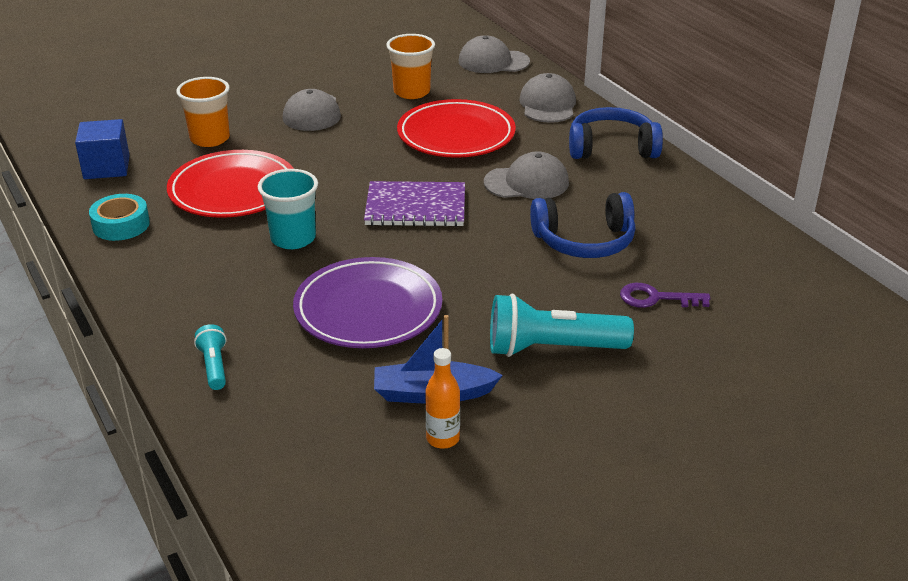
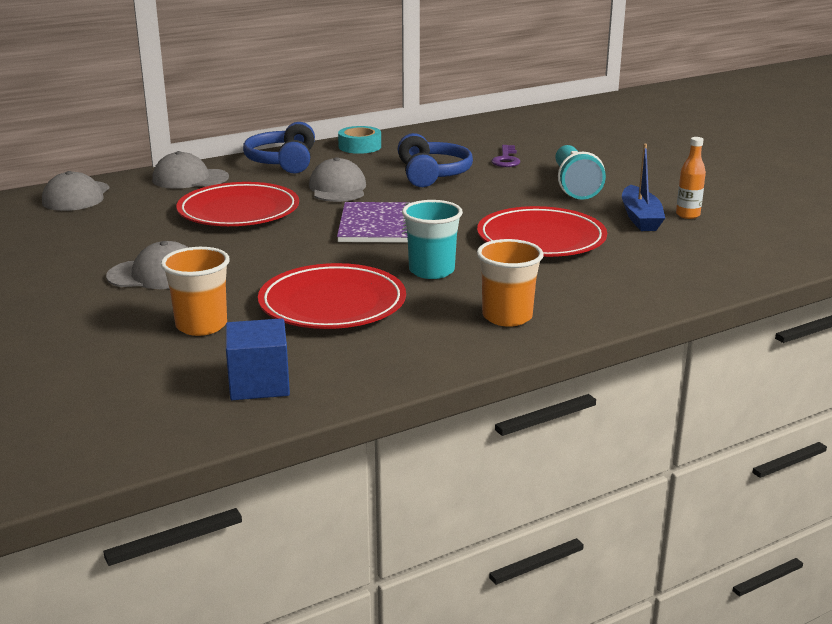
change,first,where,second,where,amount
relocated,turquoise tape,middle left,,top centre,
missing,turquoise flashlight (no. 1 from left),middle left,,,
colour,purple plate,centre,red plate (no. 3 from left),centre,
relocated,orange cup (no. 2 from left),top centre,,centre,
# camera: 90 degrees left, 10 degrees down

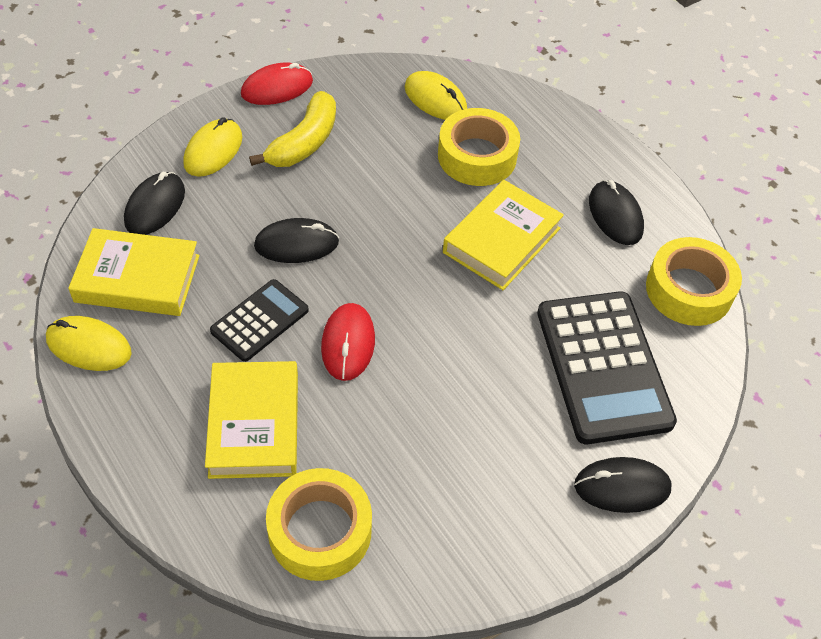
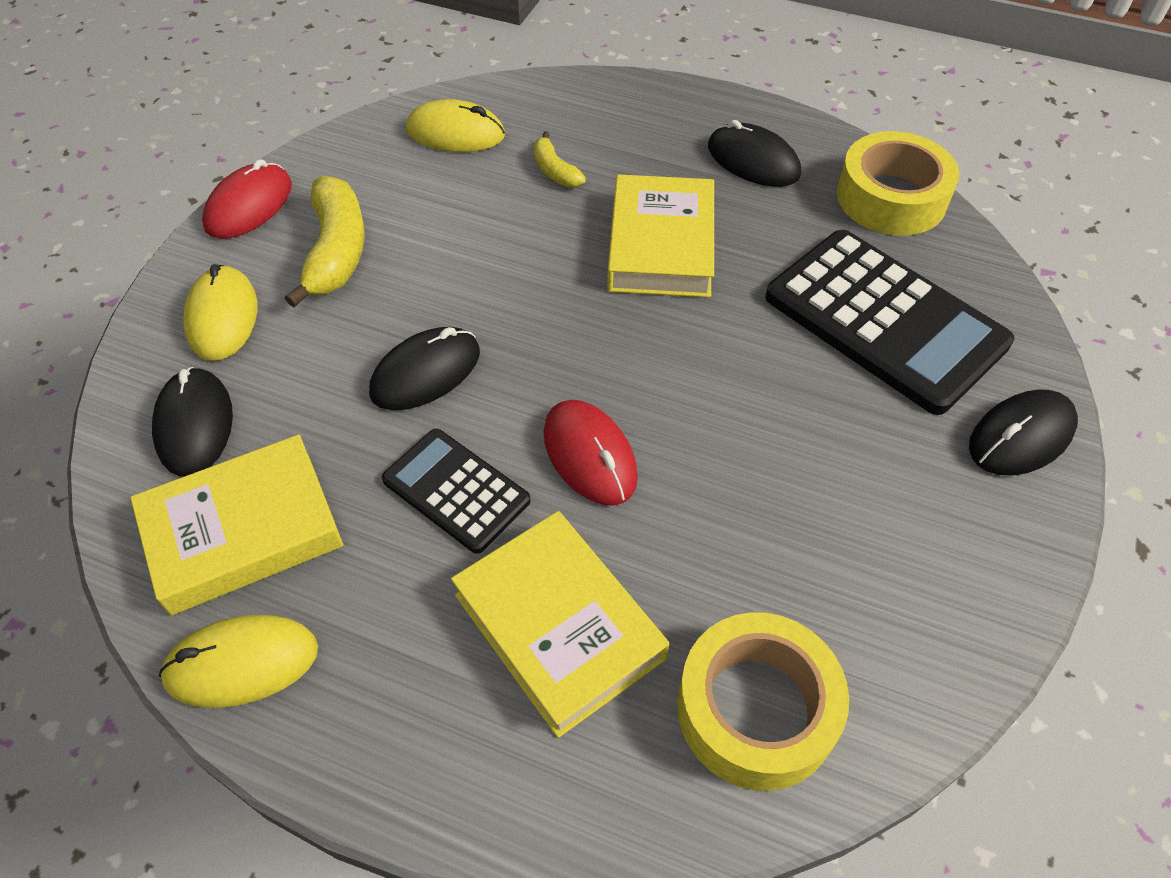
change,first,where,second,where,amount
spun,black calculator (no. 1 from left),middle left,,centre,60 degrees counterclockwise
exchanged,yellow tape (no. 2 from left),top centre,yellow banana (no. 2 from left),top centre,
# camera: 30 degrees left, 0 degrees up

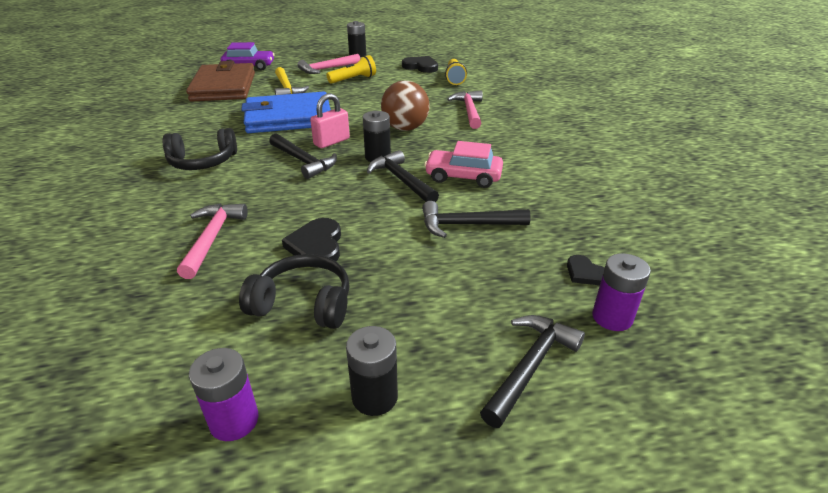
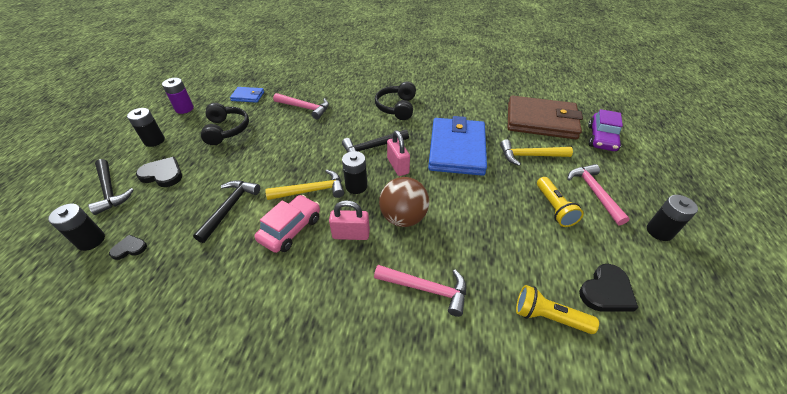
change,first,where,second,where,amount
spun,black headphones (no. 2 from left in the first image),centre,black headphones (no. 1 from left),top left,45 degrees counterclockwise
relocated,black heart (no. 1 from left in the first image),centre,black heart (no. 2 from left),middle left,
colour,black hammer (no. 2 from left),centre,yellow hammer (no. 1 from left),centre,
colour,purple battery (no. 2 from left),middle right,black battery (no. 1 from left),middle left,
appeared,,,blue wallet (no. 1 from left),top left,
appeared,,,pink padlock (no. 1 from left),centre,
# camera: 110 degrees right, 10 degrees up

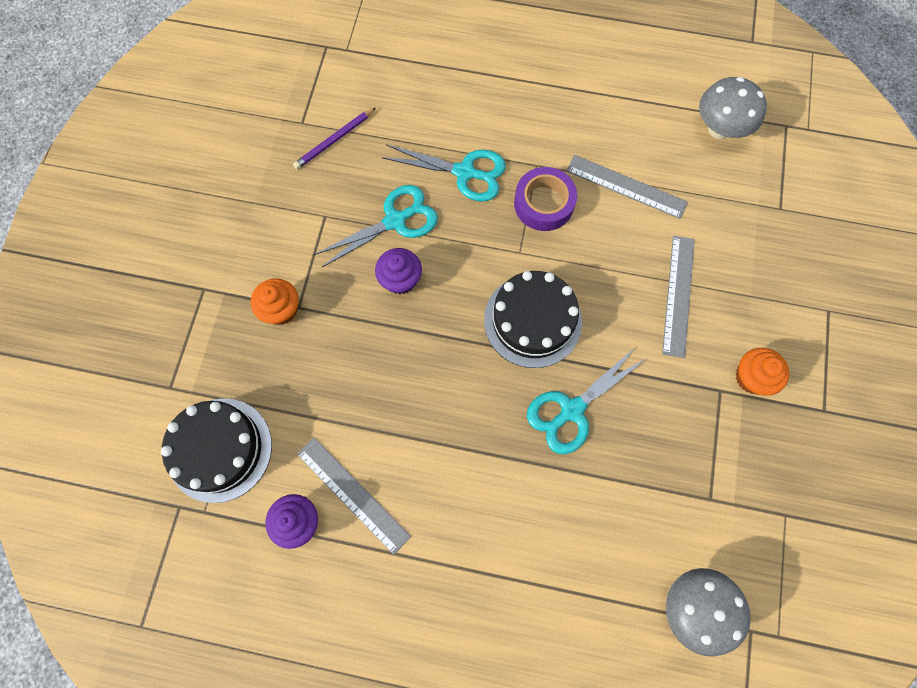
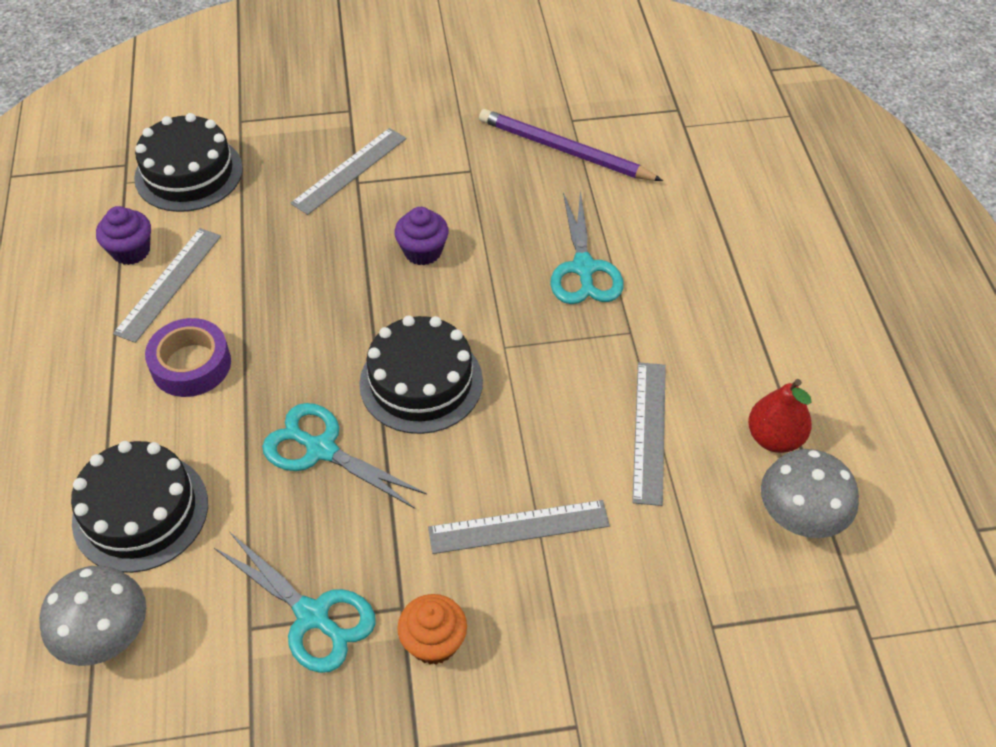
change,first,where,second,where,amount
exchanged,orange cupcake (no. 1 from left),middle left,grey ruler (no. 2 from left),top centre,
size,purple pencil,top centre,,top centre,x1.67
relocated,turquoise scissors (no. 1 from left),top centre,,bottom left,
relocated,purple tape,top centre,,middle left,
appeared,,,black cake (no. 1 from left),bottom left,
appeared,,,red pear,middle right,
# camera: 70 degrees right, 20 degrees down

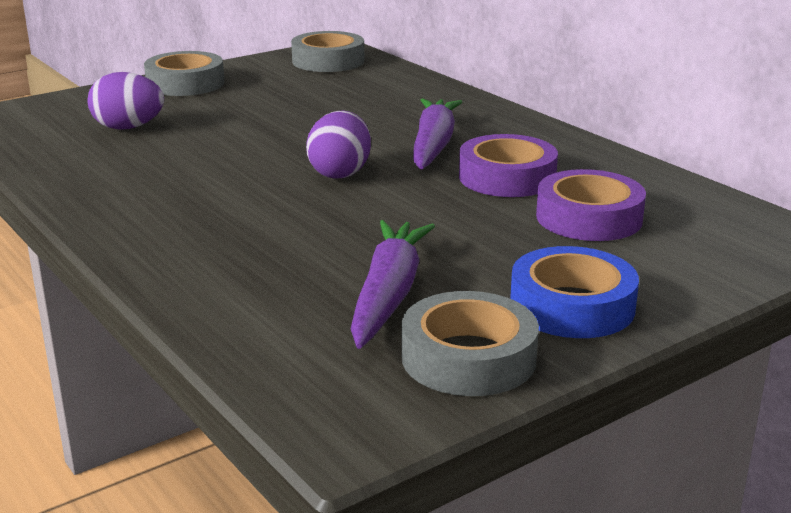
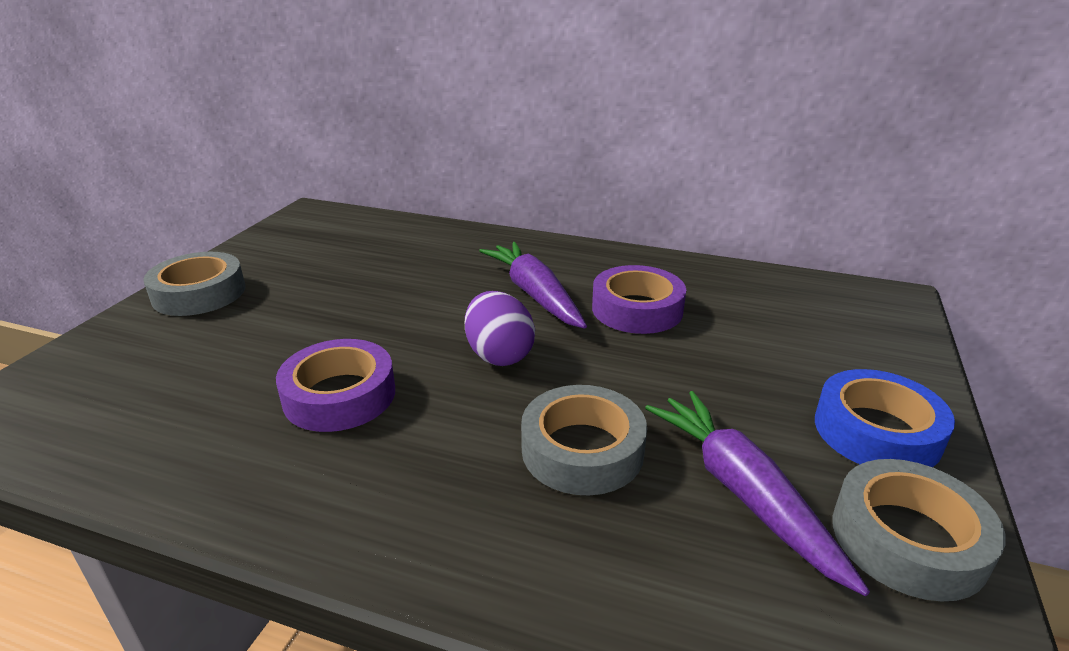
change,first,where,second,where,amount
missing,purple egg (no. 1 from left),top left,,,
relocated,grey tape (no. 2 from left),top centre,,bottom centre,
relocated,purple tape (no. 2 from left in the first image),middle right,purple tape (no. 1 from left),middle left,
# camera: 35 degrees left, 5 degrees up

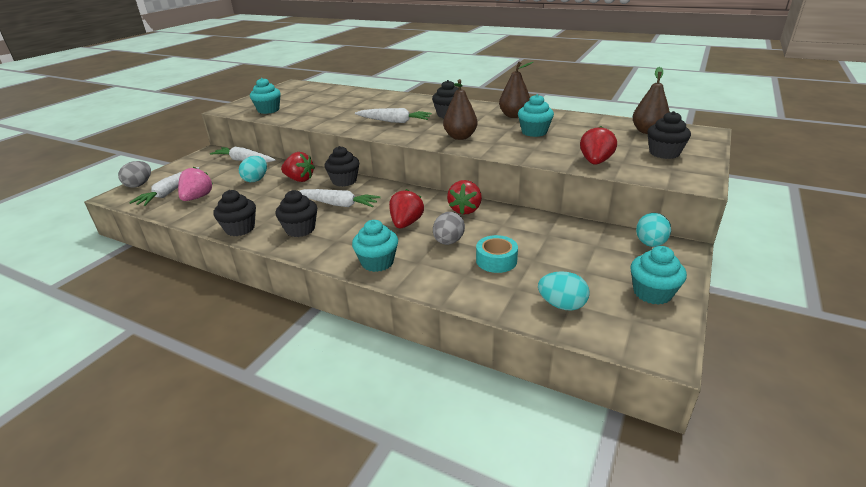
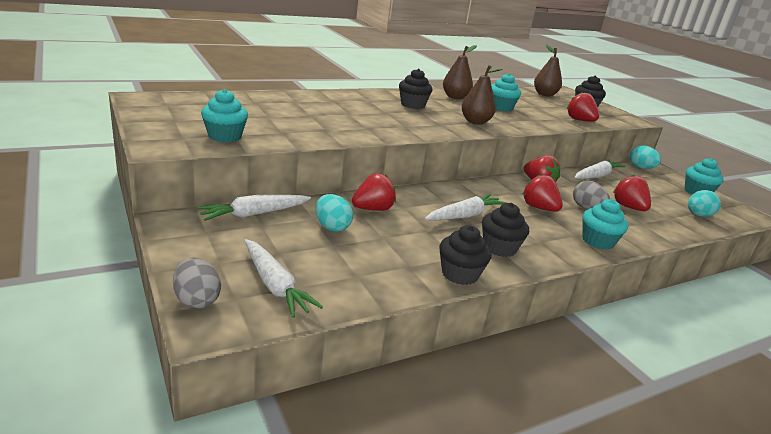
change,first,where,second,where,amount
missing,pink strawberry,middle left,,,
missing,black cupcake (no. 3 from left),centre,,,
relocated,white carrot (no. 4 from left),top centre,,middle right,
exchanged,turquoise tape,centre,red strawberry (no. 5 from left),middle right,
# camera: 60 degrees left, 5 degrees down

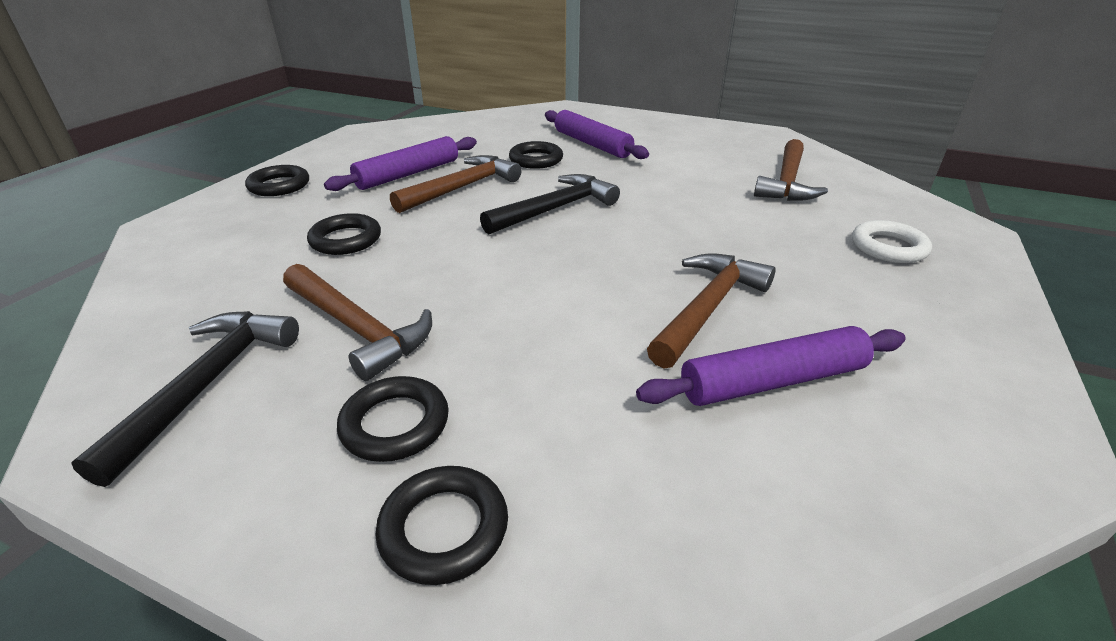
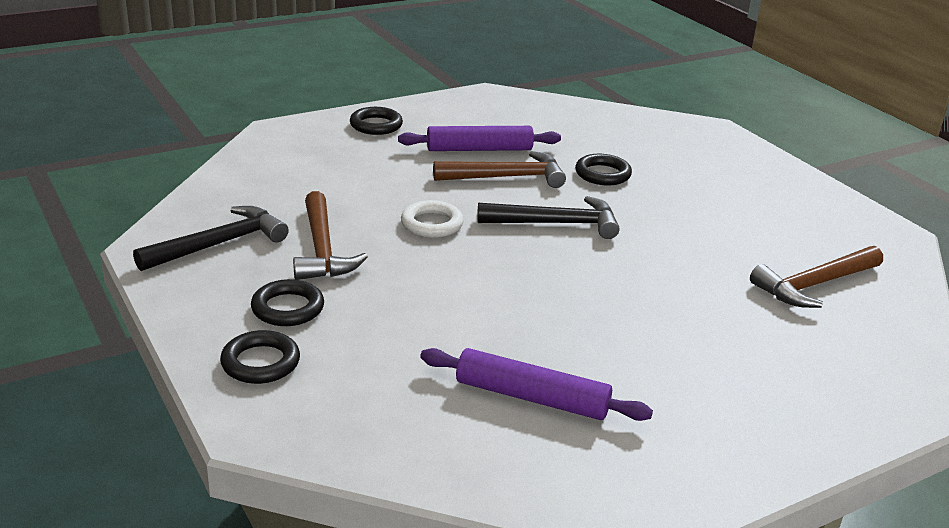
change,first,where,second,where,amount
missing,black ring (no. 2 from left),middle left,,,
missing,purple rolling pin (no. 2 from left),top centre,,,
missing,brown hammer (no. 3 from left),centre,,,
relocated,white ring,middle right,,centre,
# camera: 35 degrees right, 5 degrees down

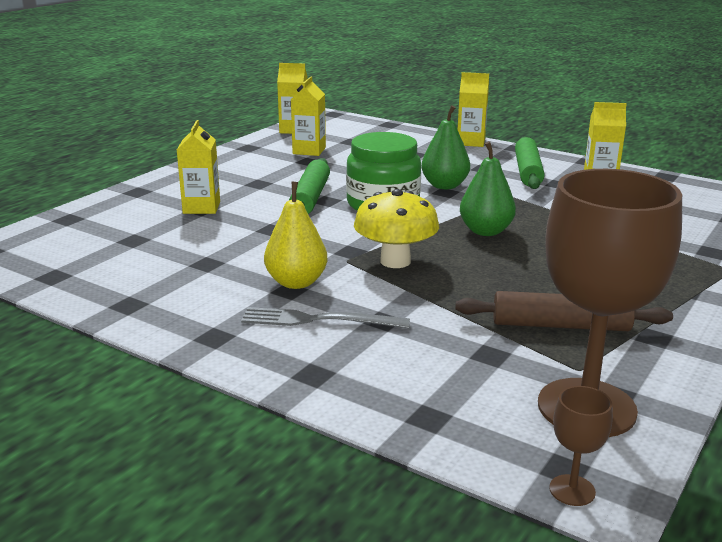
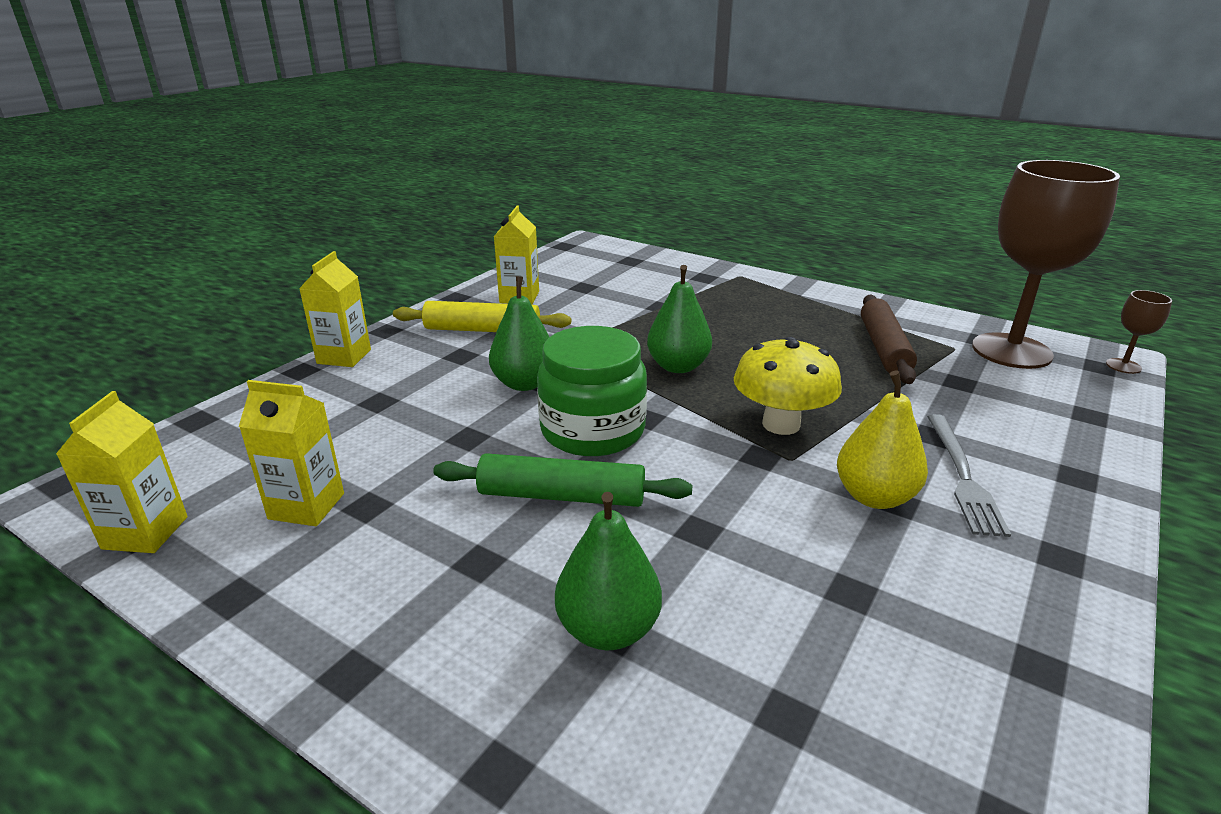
change,first,where,second,where,amount
exchanged,yellow carton (no. 1 from left),top left,green pear (no. 2 from left),bottom centre,
colour,green rolling pin (no. 2 from left),top right,yellow rolling pin,centre,
# camera: 90 degrees left, 5 degrees up

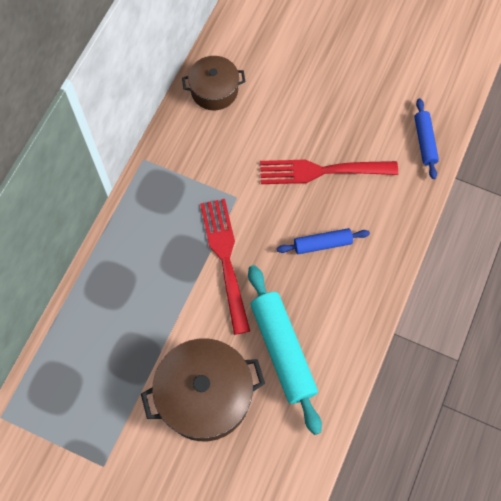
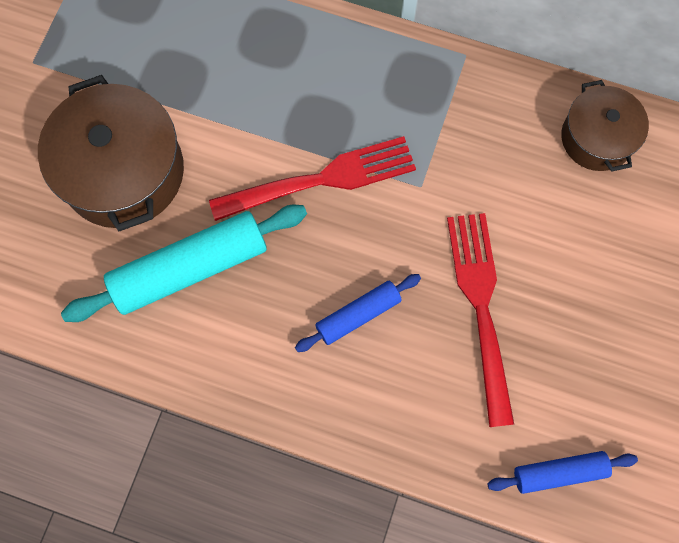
change,first,where,second,where,amount
spun,blue rolling pin (no. 1 from left),centre,,centre,75 degrees clockwise
# camera: 85 degrees right, 5 degrees up

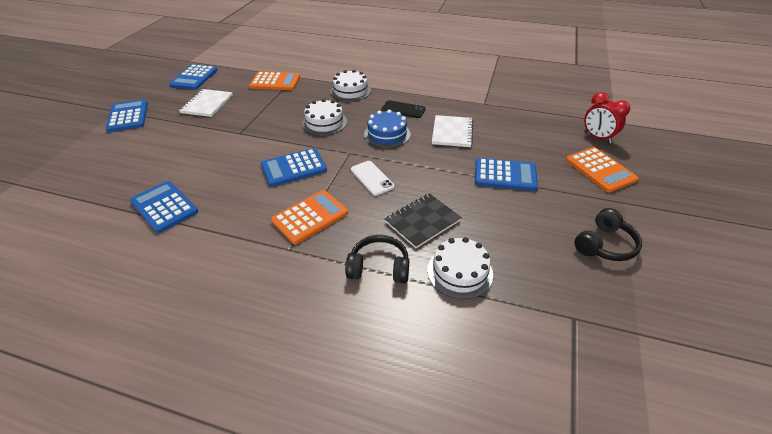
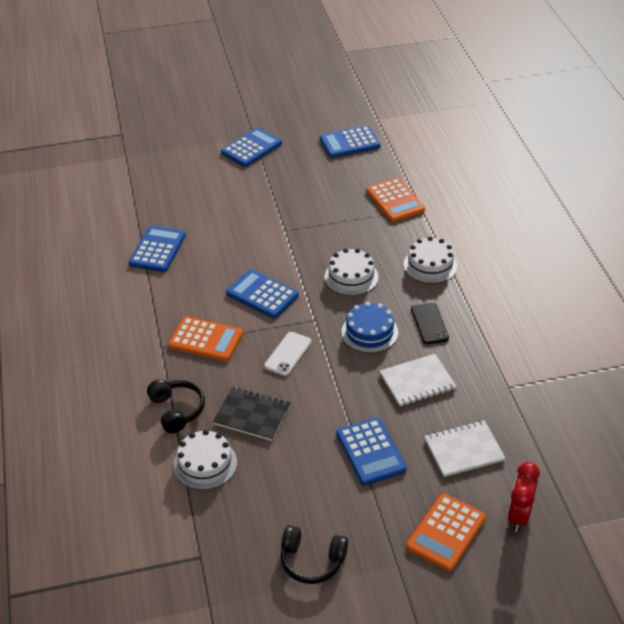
change,first,where,second,where,amount
relocated,white notebook (no. 1 from left in the first image),top left,white notebook (no. 2 from left),bottom right,
# camera: 60 degrees right, 0 degrees up

